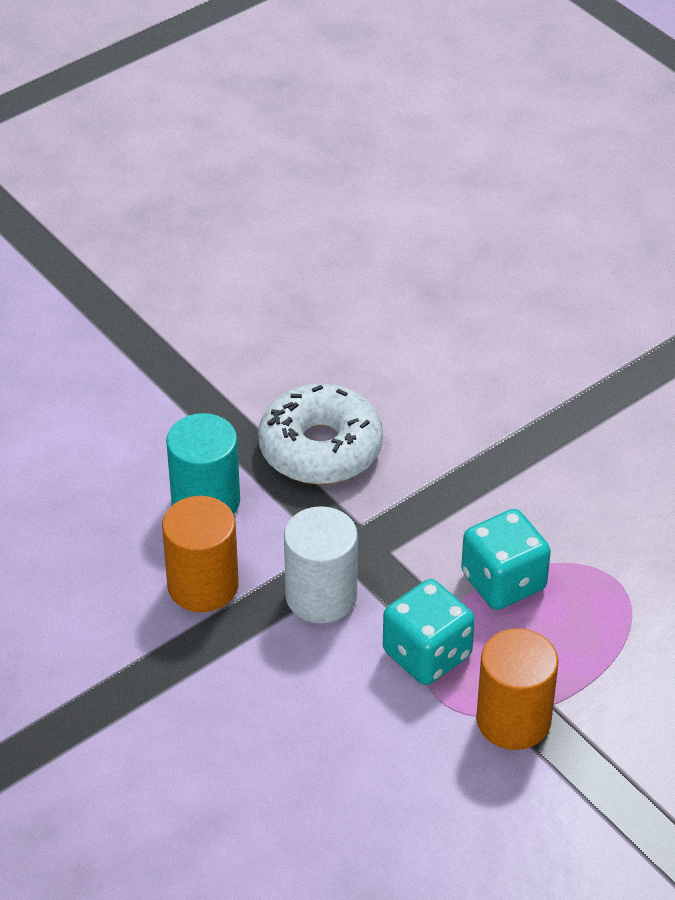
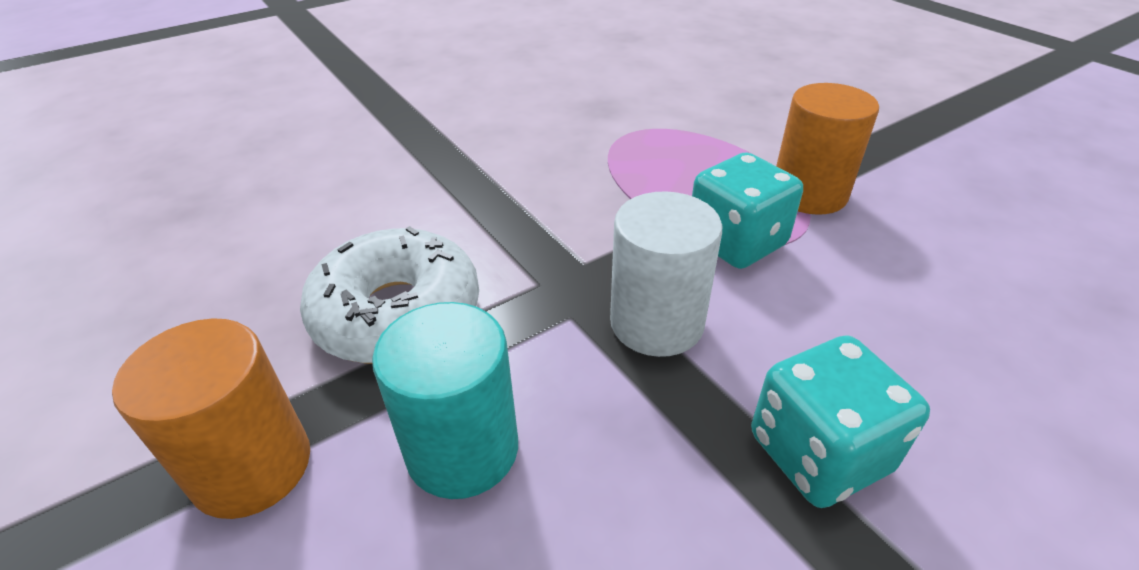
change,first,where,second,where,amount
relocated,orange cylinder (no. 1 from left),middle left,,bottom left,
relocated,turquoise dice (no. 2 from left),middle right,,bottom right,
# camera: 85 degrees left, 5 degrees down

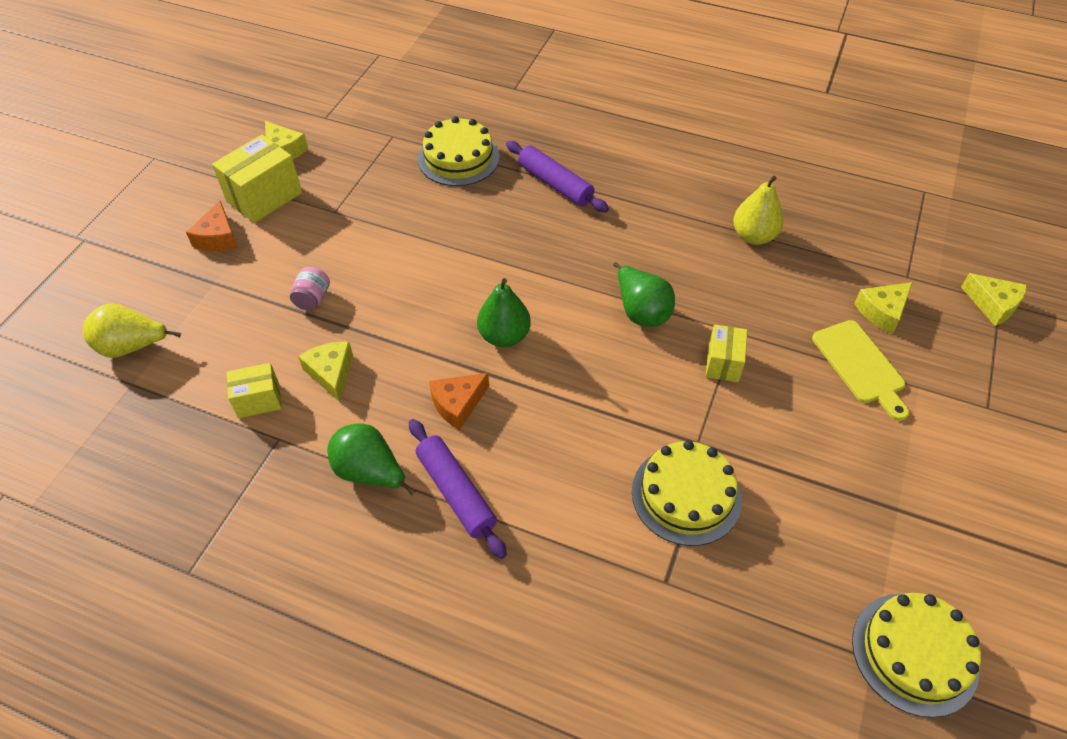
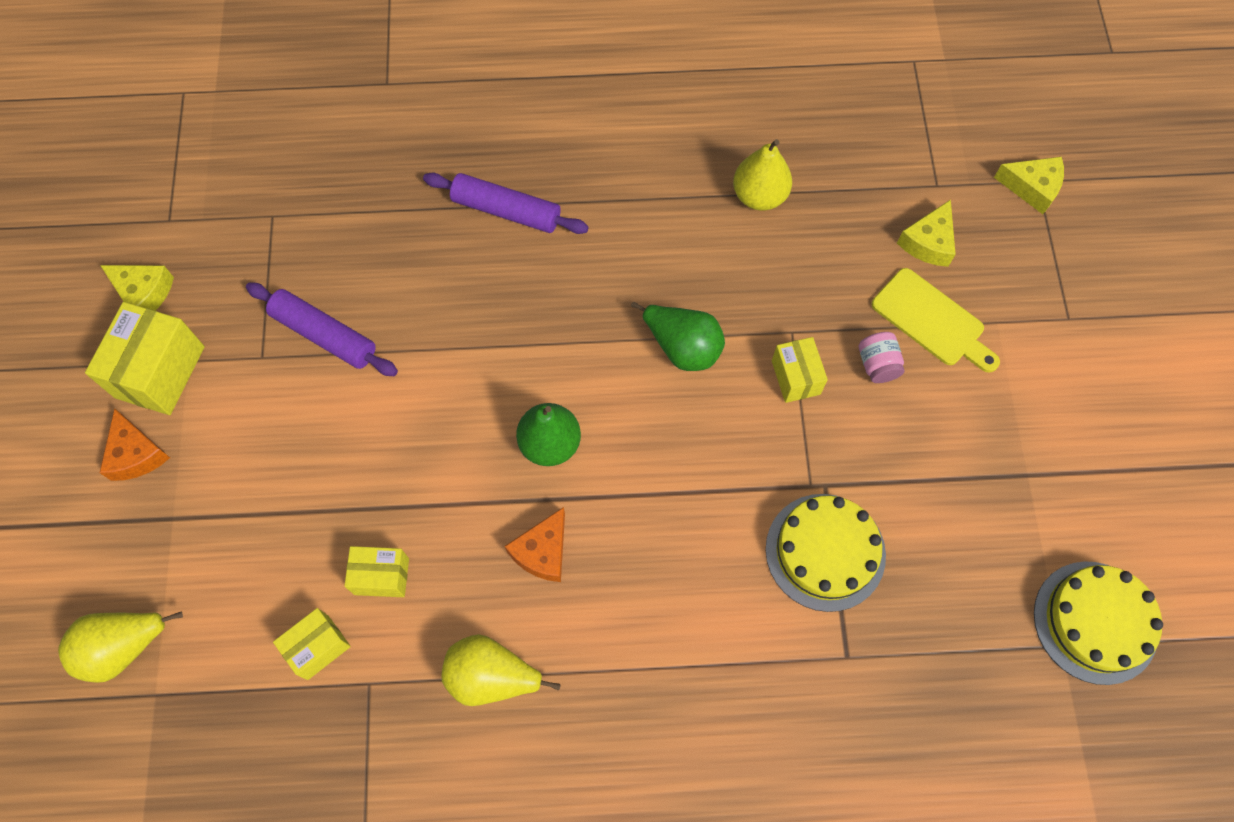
change,first,where,second,where,amount
relocated,pink jar,middle left,,middle right,
exchanged,yellow cheese (no. 2 from left),middle left,yellow box (no. 3 from left),bottom left,
colour,green pear (no. 1 from left),centre,yellow pear (no. 2 from left),bottom centre,
relocated,purple rolling pin (no. 1 from left),centre,,middle left,
missing,yellow cake (no. 1 from left),top centre,,,
# camera: 25 degrees left, 15 degrees up

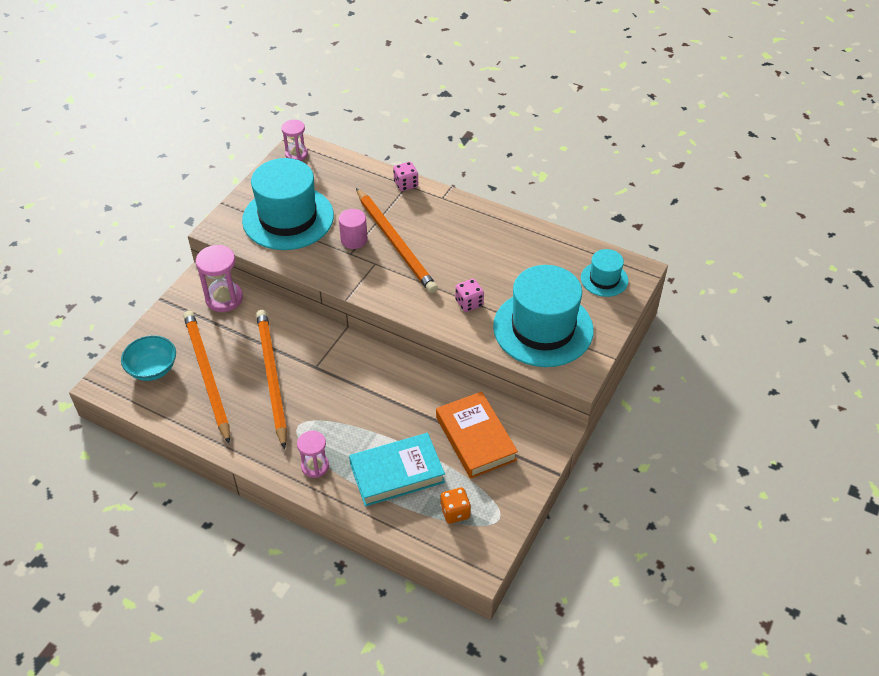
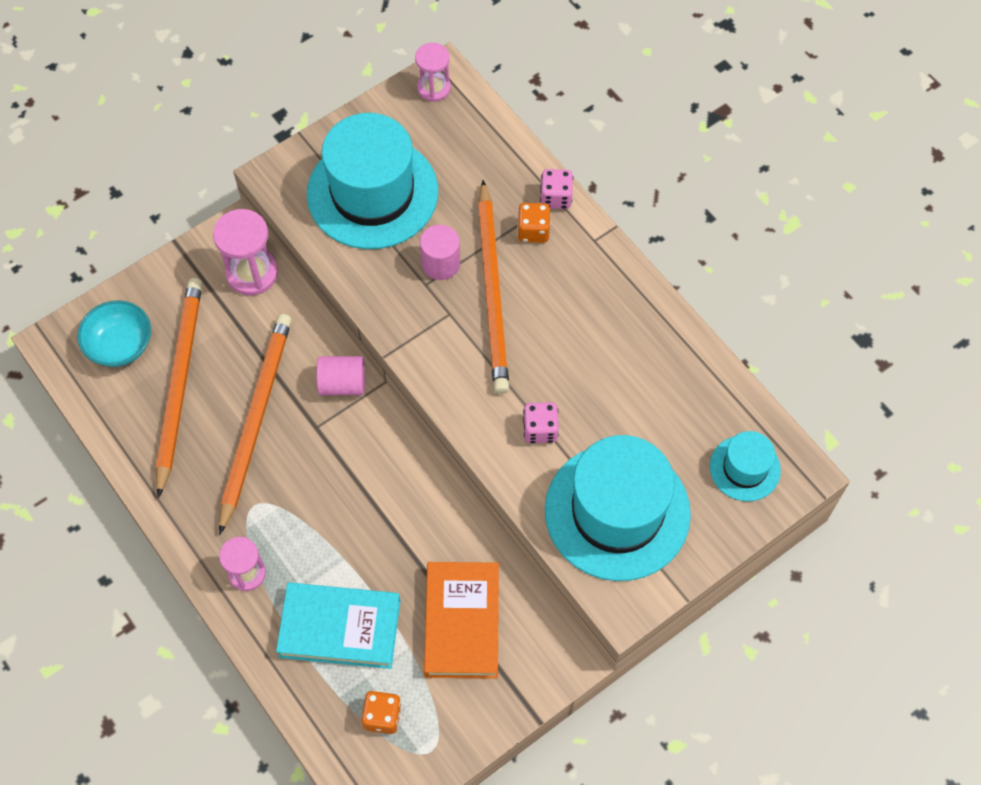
change,first,where,second,where,amount
appeared,,,pink cylinder (no. 1 from left),centre,
appeared,,,orange dice (no. 2 from left),top centre,
# camera: 25 degrees right, 15 degrees up

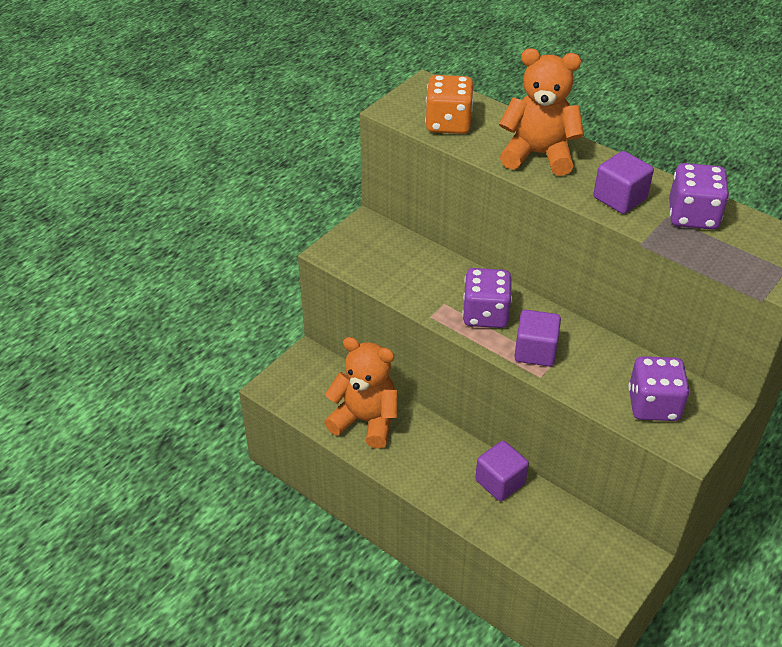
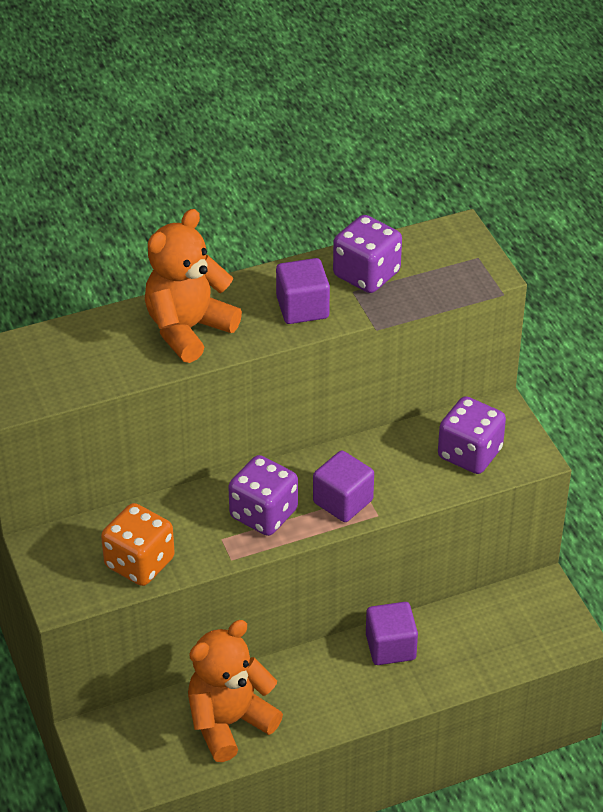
change,first,where,second,where,amount
relocated,orange dice,top centre,,bottom left,
# camera: 60 degrees left, 0 degrees up

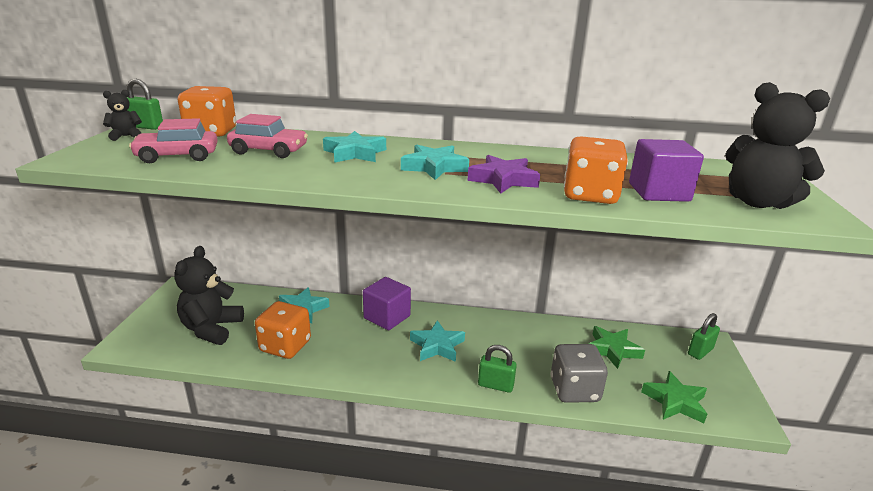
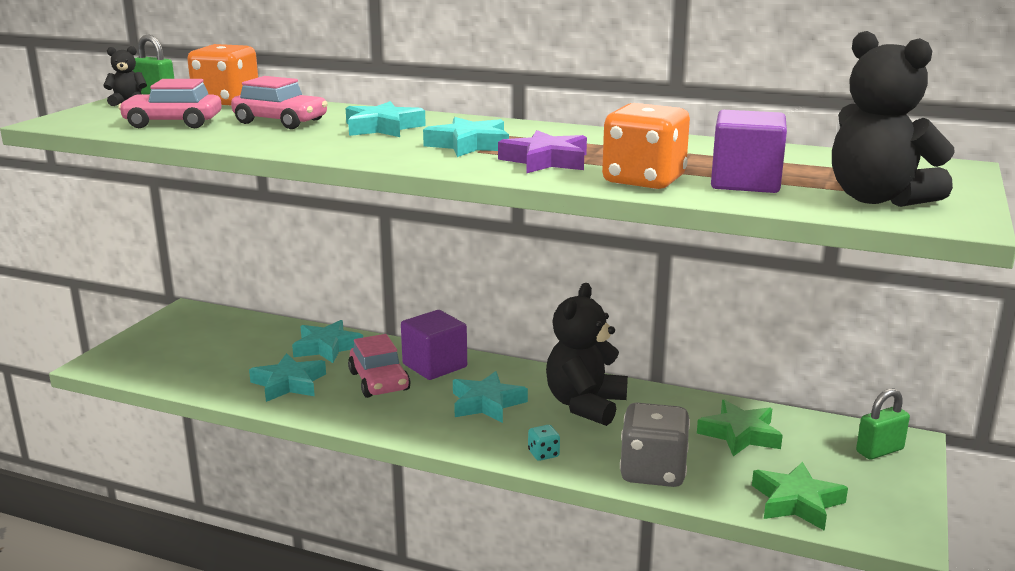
change,first,where,second,where,amount
relocated,black teddy bear (no. 2 from left),middle left,,centre,
exchanged,orange dice (no. 2 from left),bottom left,turquoise star (no. 1 from left),middle left,
exchanged,green padlock (no. 2 from left),bottom centre,turquoise dice,bottom centre,
appeared,,,pink car (no. 3 from left),centre,
# camera: 15 degrees right, 5 degrees down

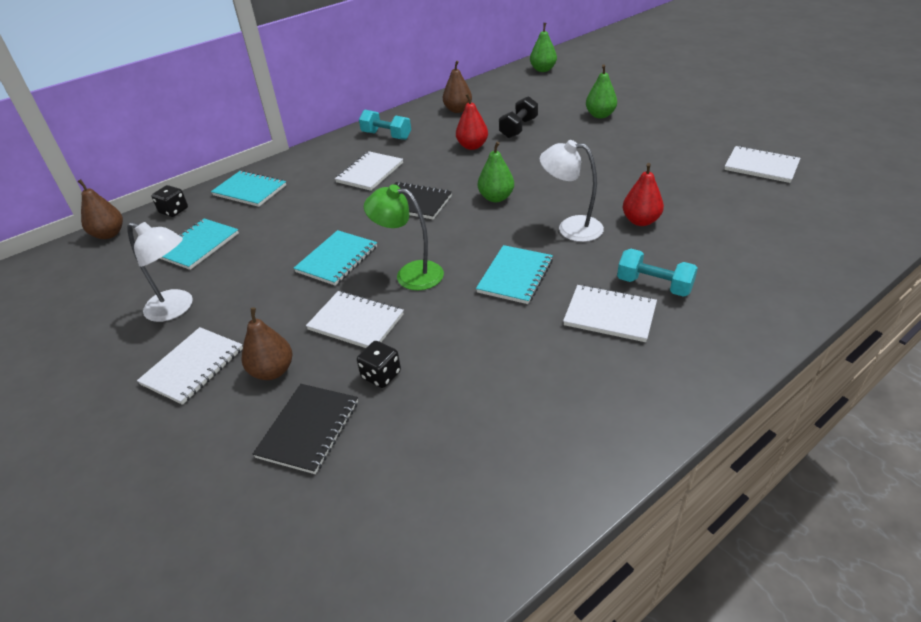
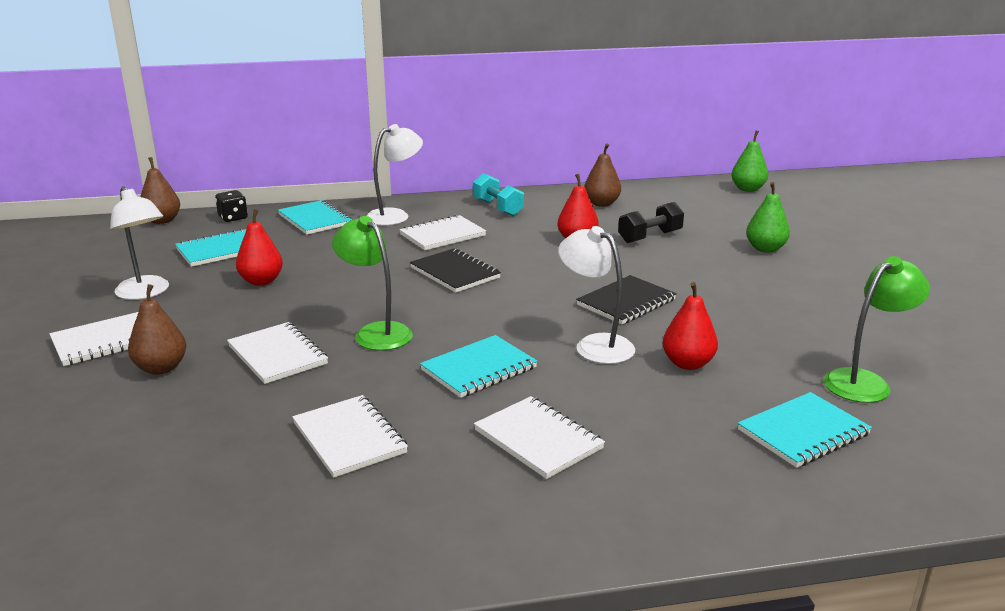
change,first,where,second,where,amount
relocated,black notebook (no. 1 from left in the first image),bottom left,black notebook (no. 2 from left),centre,
relocated,turquoise notebook (no. 3 from left in the first image),centre,turquoise notebook (no. 4 from left),bottom right,
missing,black dice (no. 2 from left),centre,,,
missing,green pear (no. 1 from left),top centre,,,
missing,turquoise dumbbell (no. 2 from left),middle right,,,
relocated,white notebook (no. 5 from left in the first image),top right,white notebook (no. 3 from left),bottom centre,
appeared,,,red pear (no. 1 from left),middle left,
appeared,,,white lamp (no. 2 from left),top centre,
appeared,,,green lamp (no. 2 from left),middle right,
# camera: 25 degrees right, 15 degrees down

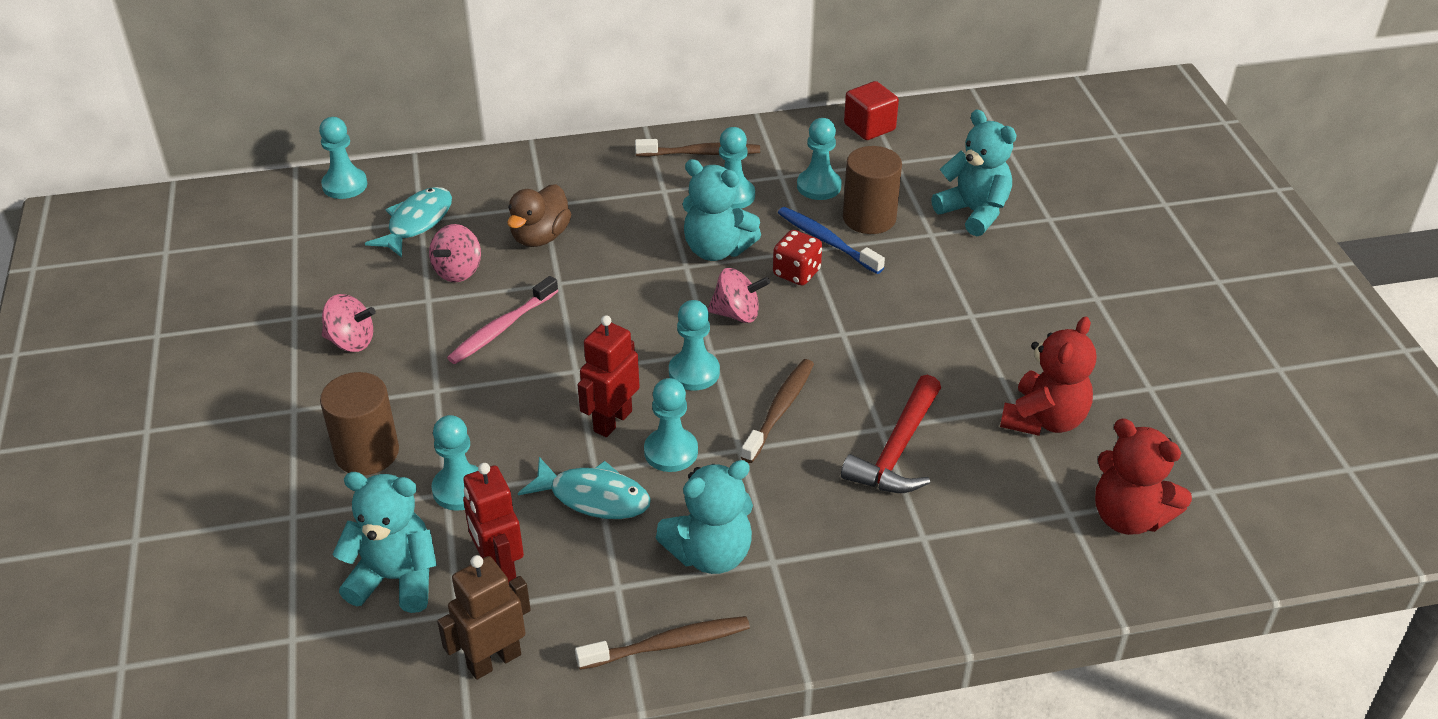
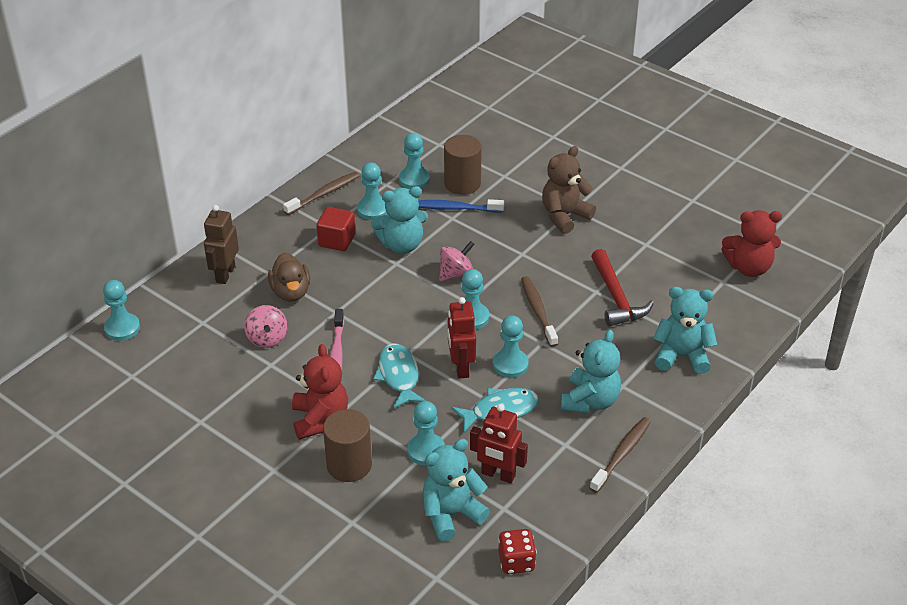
change,first,where,second,where,amount
missing,pink spinning top (no. 1 from left),middle left,,,
relocated,turquoise fish (no. 1 from left),top left,,centre,
relocated,brown robot,bottom centre,,middle left,
relocated,red dice,centre,,bottom centre,
relocated,red cube,top centre,,centre,
relocated,turquoise teddy bear (no. 4 from left),top right,,middle right,
relocated,red teddy bear (no. 1 from left),middle right,,centre,
appeared,,,brown teddy bear,top centre,
# camera: 40 degrees left, 0 degrees up

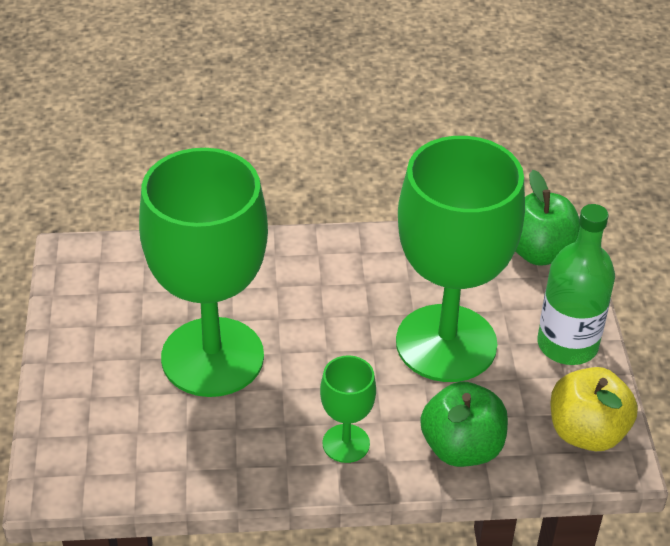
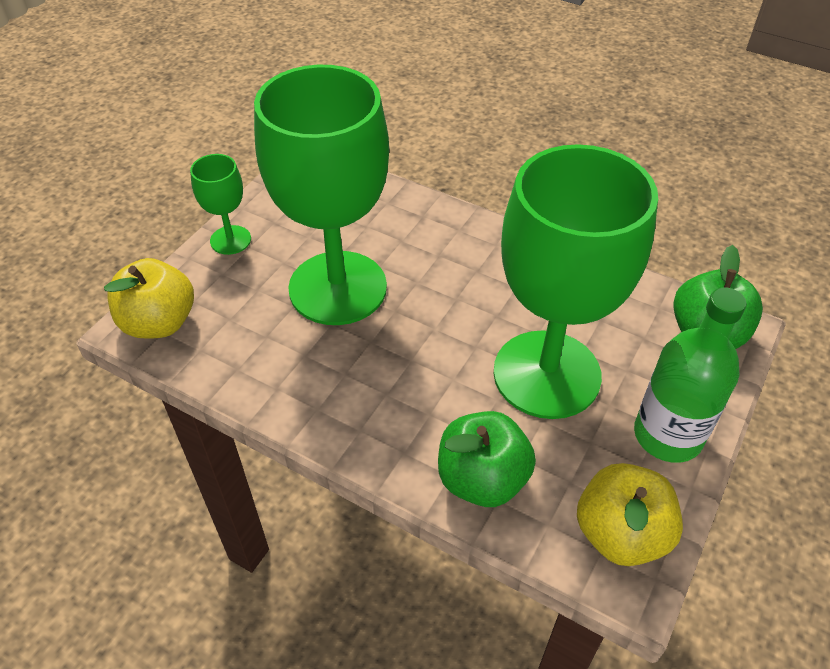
change,first,where,second,where,amount
relocated,green goblet (no. 2 from left in the first image),bottom centre,green goblet (no. 1 from left),top left,
appeared,,,yellow apple (no. 1 from left),middle left,
# camera: 35 degrees right, 5 degrees up

